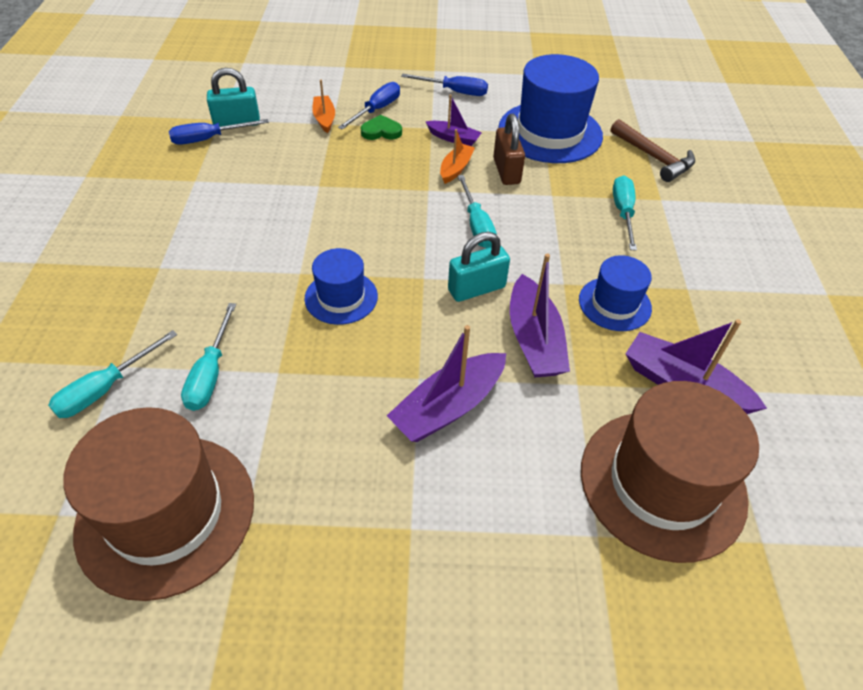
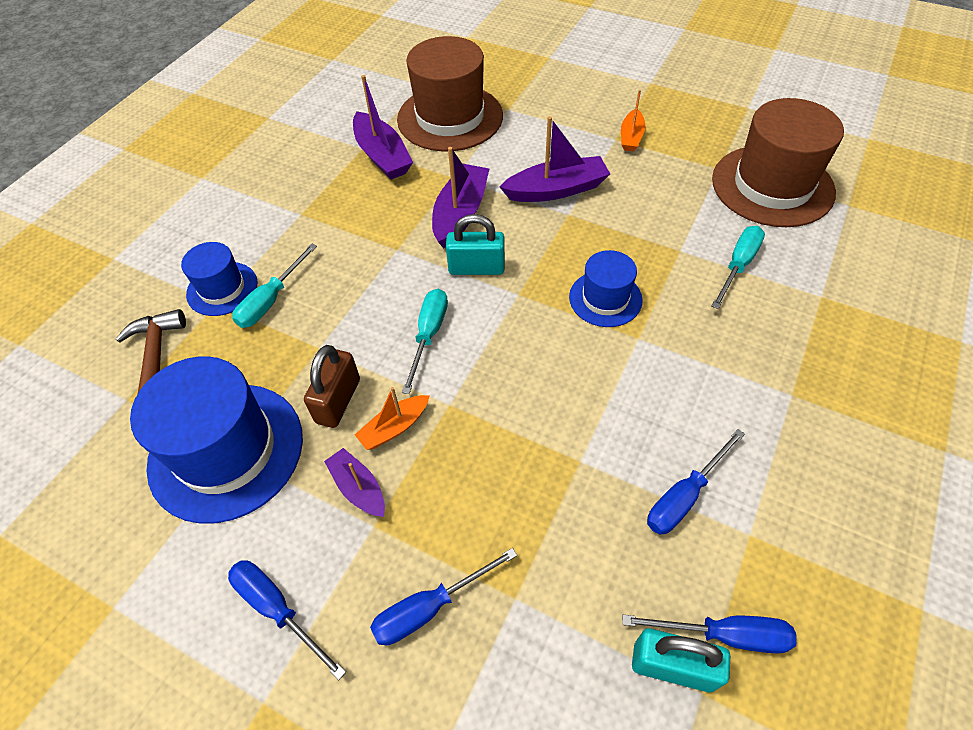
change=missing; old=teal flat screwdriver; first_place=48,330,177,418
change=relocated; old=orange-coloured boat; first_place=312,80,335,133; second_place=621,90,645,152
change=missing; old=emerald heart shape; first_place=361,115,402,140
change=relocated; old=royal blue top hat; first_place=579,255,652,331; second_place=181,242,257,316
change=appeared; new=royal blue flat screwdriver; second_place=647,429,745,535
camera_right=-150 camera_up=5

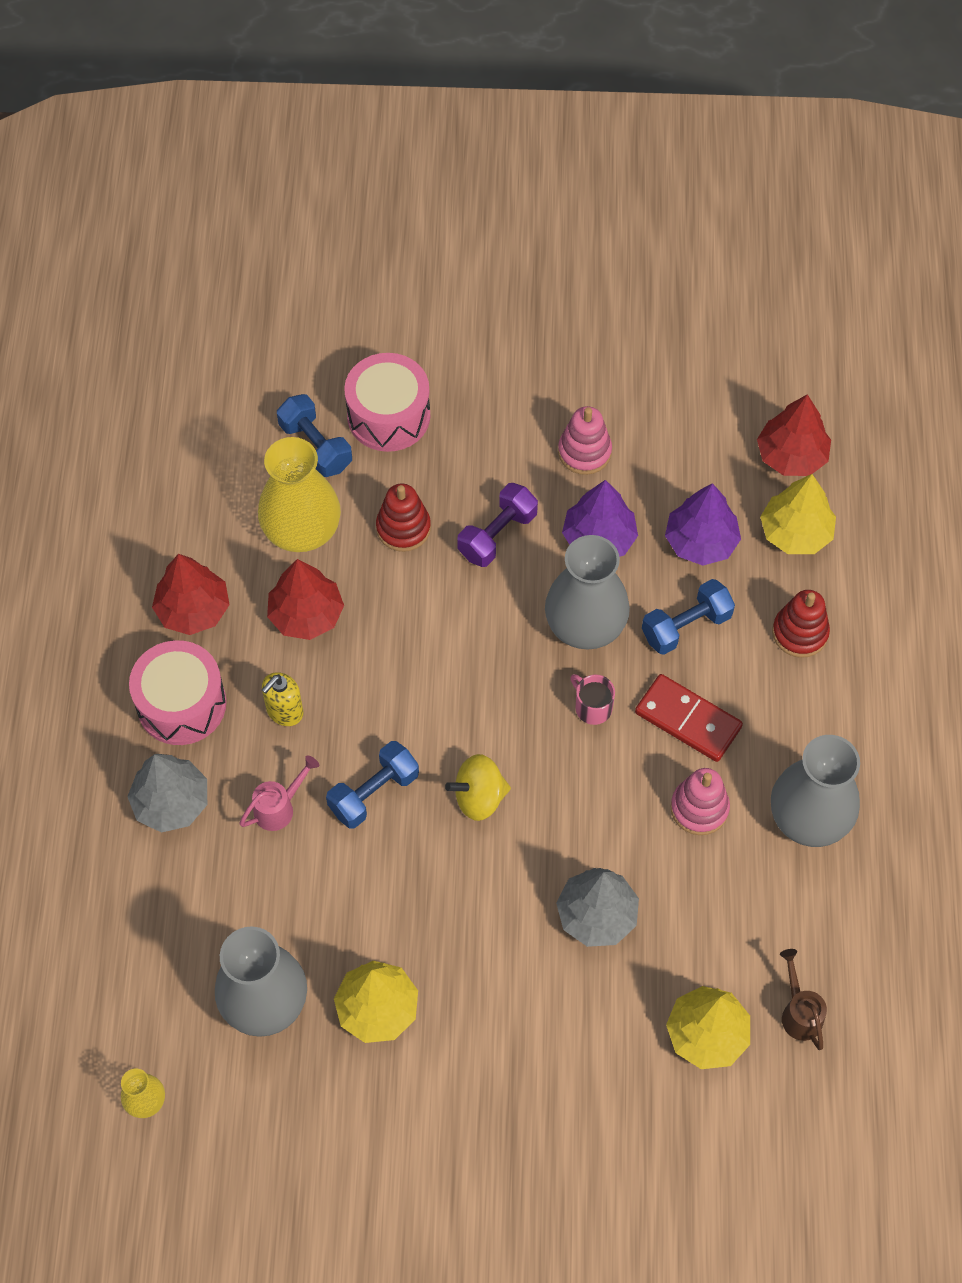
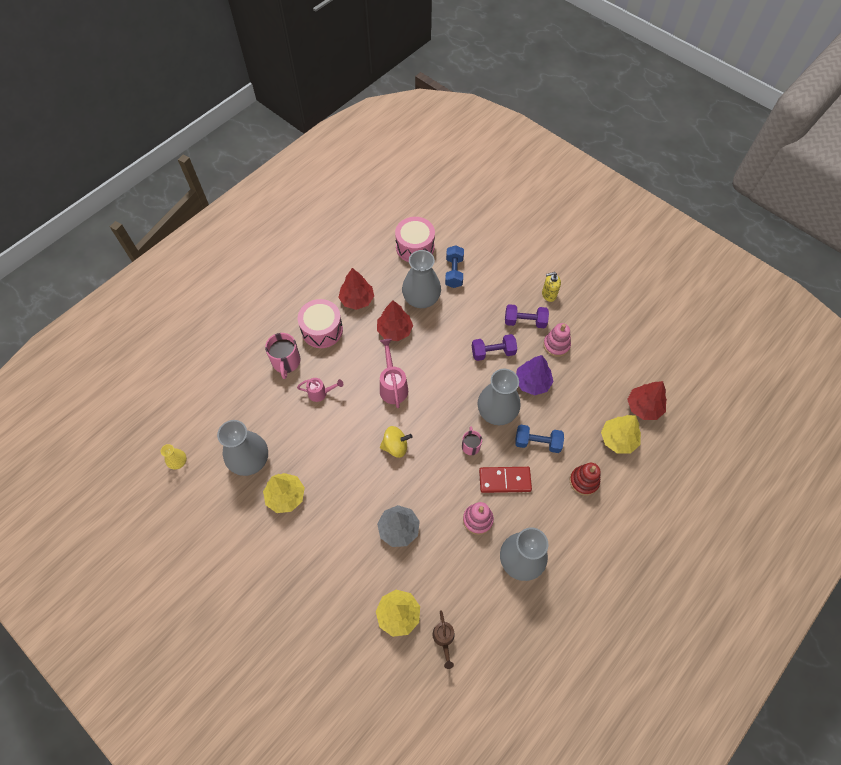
change=exchanged; old=ash-grey tree; new=rosy coffee mug; first_place=127,754,207,833; second_place=265,333,301,379
change=colour; old=golden flower vase; new=ash-grey flower vase; first_place=258,437,341,552; second_place=402,250,441,308
change=relocated; old=golden pump bottle; first_place=262,672,303,726; second_place=542,272,561,302
change=missing; old=royal blue hand weight; first_place=326,741,419,829
change=relocated; old=rosy snare drum; first_place=344,353,430,452; second_place=395,217,435,262
change=missing; old=red stacking rings; first_place=376,484,431,552
change=spun; old=golden whirligig; first_place=445,754,511,821; second_place=380,426,413,458; degrees=150
change=spun; old=red domino tile; first_place=635,674,743,762; second_place=479,467,532,493; degrees=-75
change=missing; old=purple tree; first_place=665,483,741,566
change=spun; old=brown watering can; first_place=780,949,827,1050; second_place=433,610,454,669; degrees=150
change=appeared; new=rosy watering can; second_place=380,339,408,408
change=appeared; new=purple hand weight; second_place=505,304,549,328
camera_right=40 camera_up=0

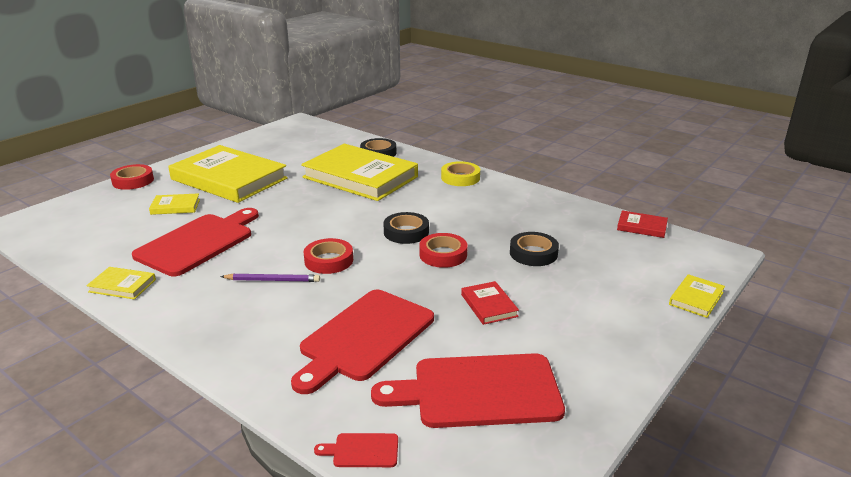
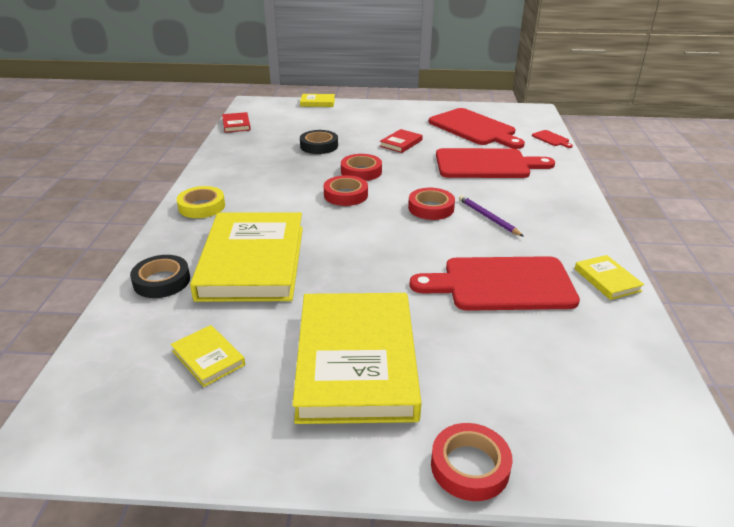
change=relocated; old=golden book; first_place=149,193,200,215; second_place=171,325,245,387
change=colour; old=jet-black roll of tape; new=red roll of tape; first_place=383,212,429,244; second_place=324,175,368,206
camera_right=-125 camera_up=5

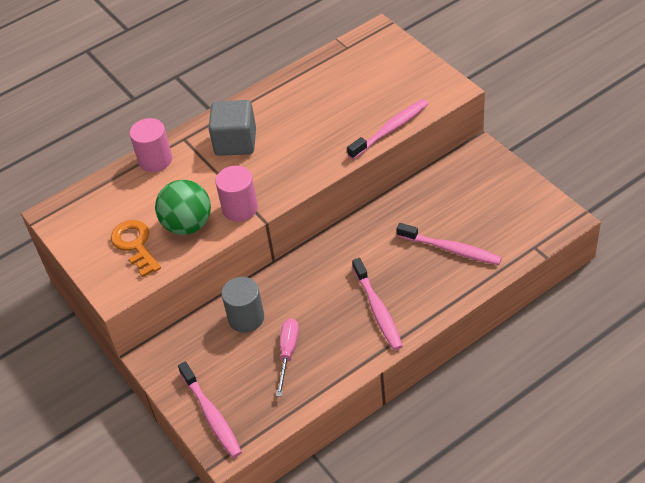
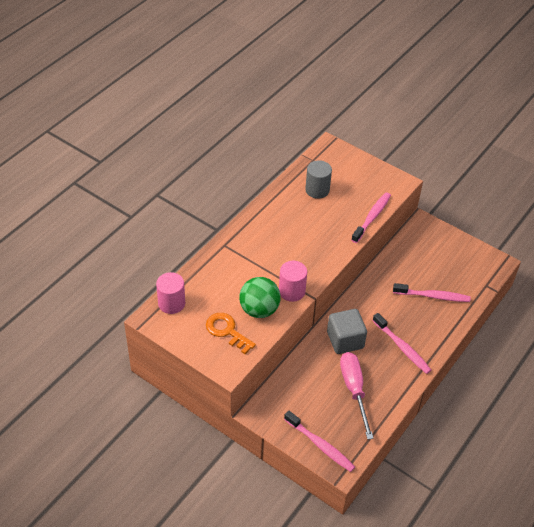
change=relocated; old=rosy cylinder shape; first_place=130,118,172,172; second_place=156,272,185,314
change=relocated; old=ash-grey solid cube; first_place=209,100,256,156; second_place=327,309,367,354
change=relocated; old=ash-grey cylinder shape; first_place=221,277,264,333; second_place=305,160,332,199
change=size; old=rosy flat screwdriver; first_place=276,318,299,397; second_place=340,352,373,439; factor=1.51
camera_right=-25 camera_up=0

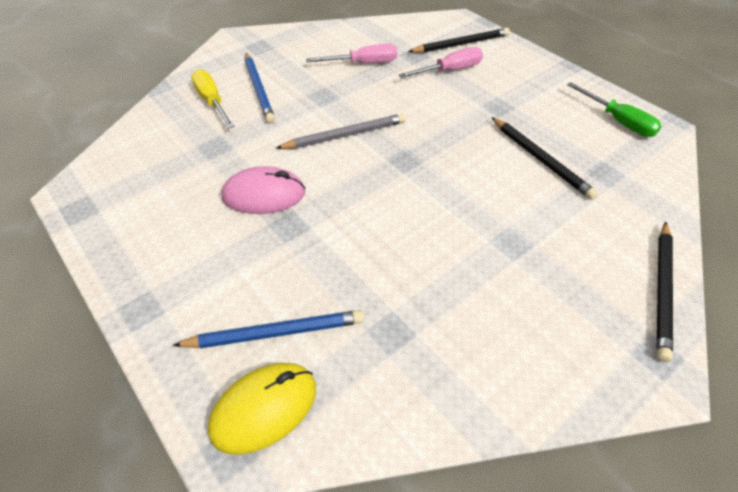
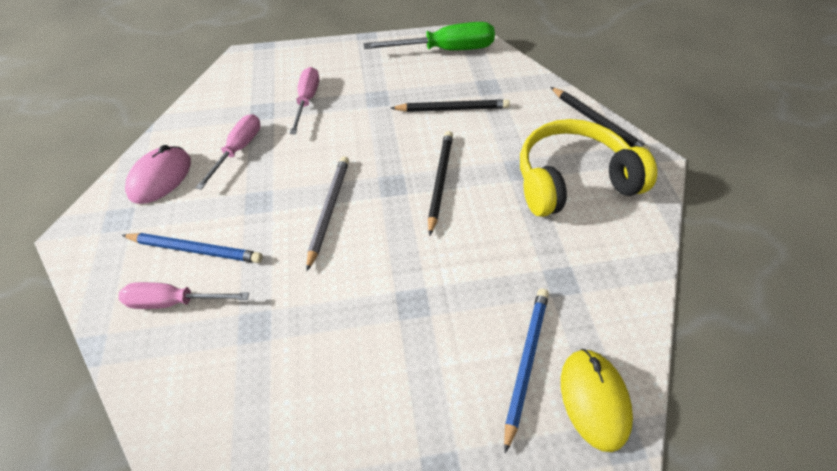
change=colour; old=golden flat screwdriver; new=rosy flat screwdriver; first_place=191,69,234,129; second_place=119,282,249,309
change=relocated; old=rosy PC mouse; first_place=221,166,305,214; second_place=125,145,191,204
change=relocated; old=jet-black wooden pencil; first_place=408,28,510,53; second_place=428,131,453,236
change=size; old=emerald flat screwdriver; first_place=567,82,662,137; second_place=363,22,495,50; factor=1.55
change=appeared; new=golden headphones; second_place=520,119,657,217
camera_right=-60 camera_up=5

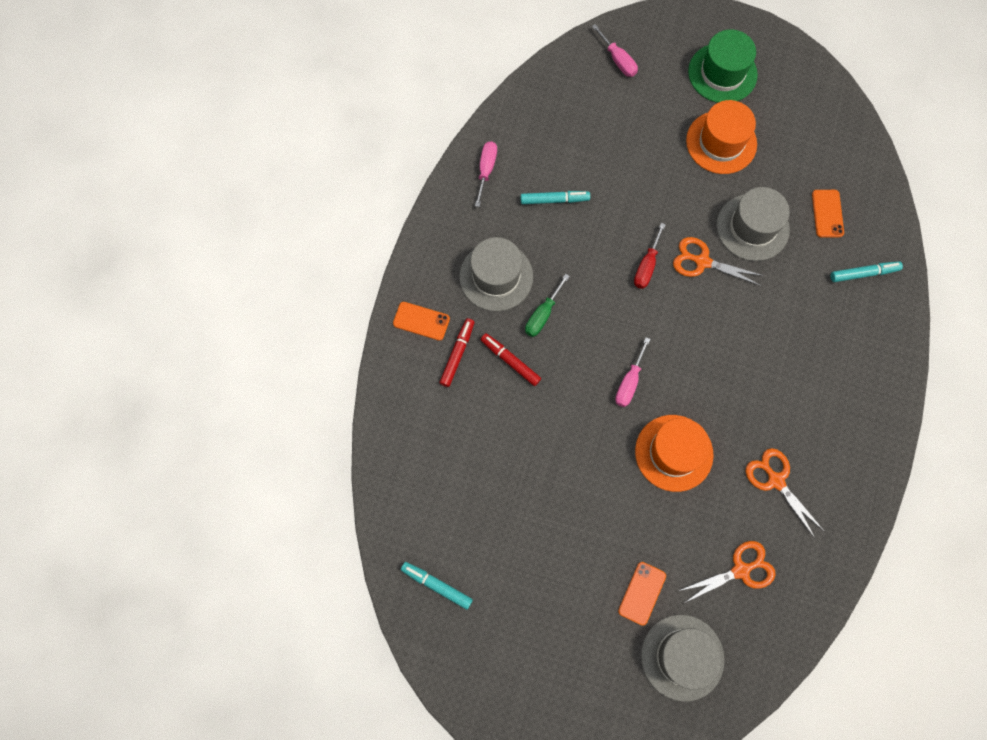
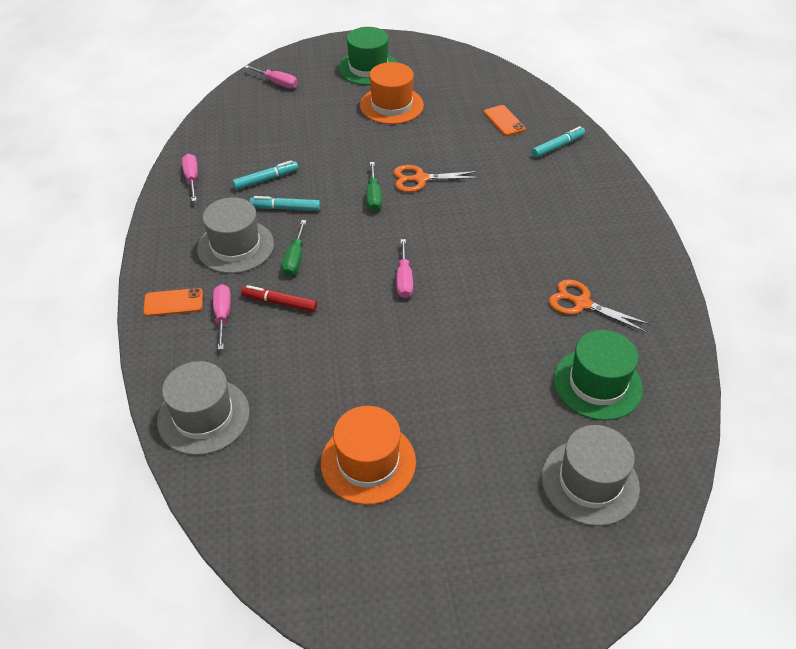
change=relocated; old=teal marker pen; first_place=401,562,473,610; second_place=250,196,320,211
change=exchanged; old=red marker pen; new=rosy flat screwdriver; first_place=440,318,474,387; second_place=213,284,231,350
change=missing; old=orange-coloured phone; first_place=618,562,666,626
change=colour; old=red flat screwdriver; new=emerald flat screwdriver; first_place=634,223,666,289; second_place=367,162,382,211
change=relocated; old=orange-coloured top hat; first_place=635,415,714,492; second_place=321,406,416,505
change=exchanged; old=orange-coloured scissors; new=emerald top hat; first_place=679,541,776,603; second_place=553,330,643,420
change=relocated; old=ash-grey top hat; first_place=717,187,790,261; second_place=157,361,250,455
camera_right=-25 camera_up=-25

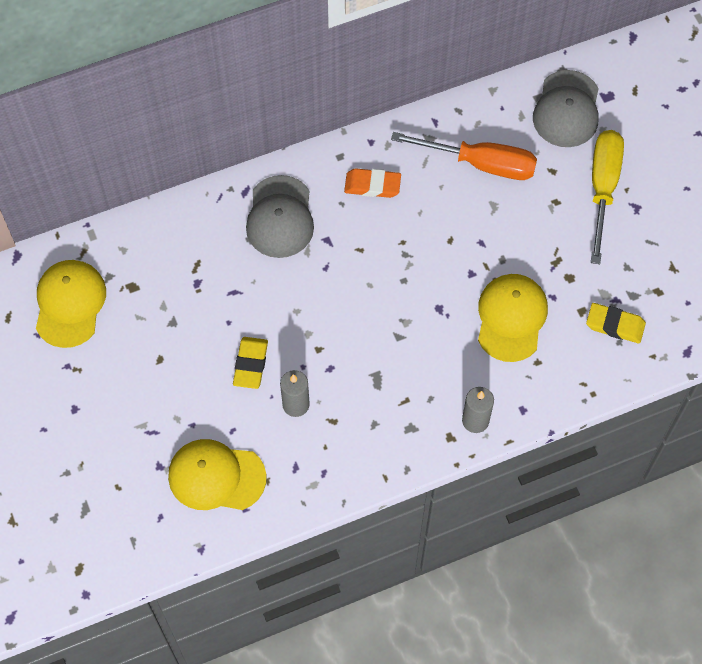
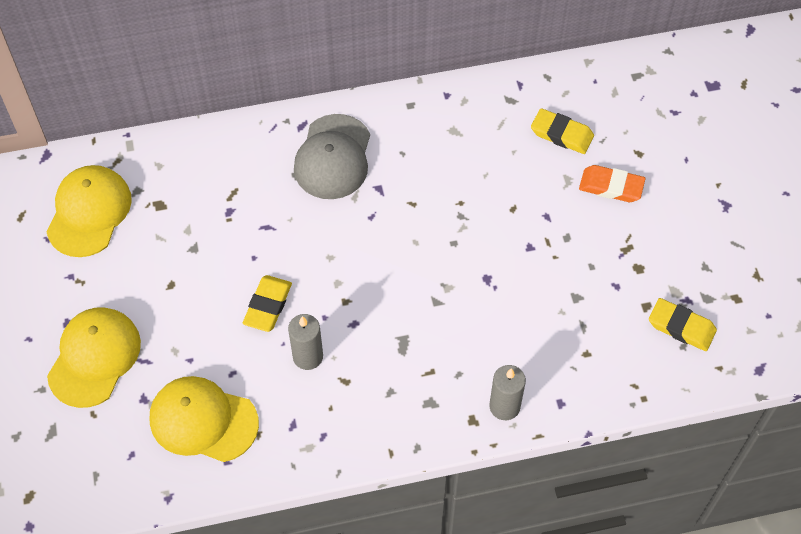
change=relocated; old=orange-coloured pencil eraser; first_place=344,168,401,198; second_place=579,165,645,202
change=exchanged; old=orange-coloured flat screwdriver; new=golden pencil eraser; first_place=391,132,537,180; second_place=531,108,594,154
change=relocated; old=golden peaked cap; first_place=478,274,548,362; second_place=47,307,141,408
change=missing; old=ash-grey peaked cap; first_place=533,70,599,147
change=missing; old=golden flat screwdriver; first_place=591,130,624,264
camera_right=10 camera_up=-5

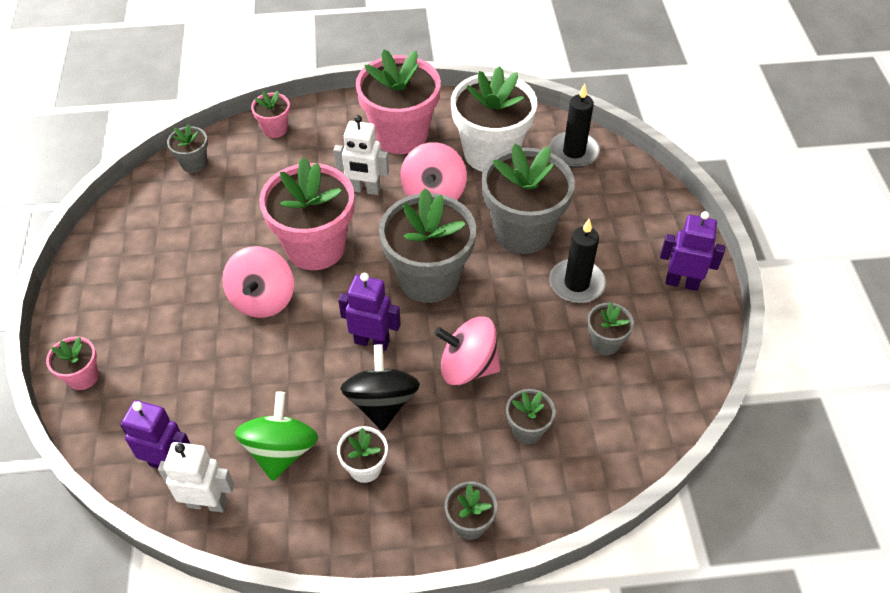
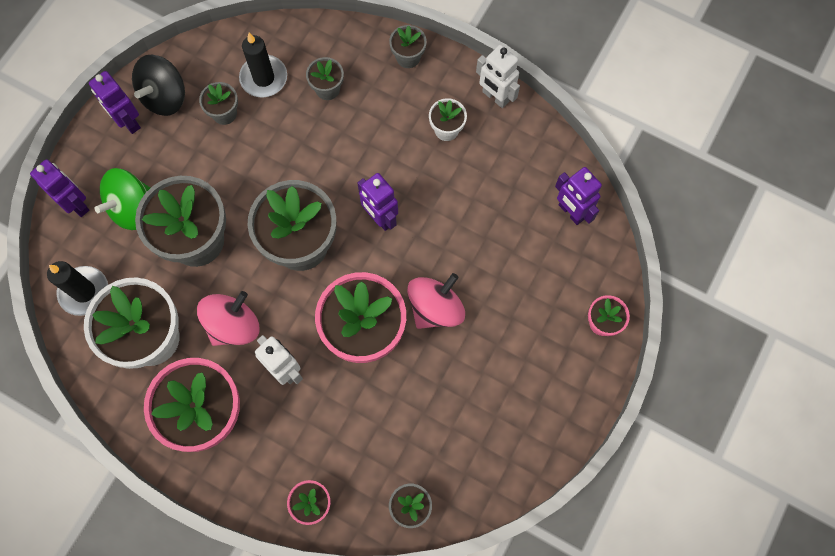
change=relocated; old=pure white robot; first_place=158,442,234,512; second_place=476,45,520,108
change=relocated; old=emerald whirligig; first_place=235,392,318,481; second_place=95,168,151,230
change=relocated; old=jet-black whirligig; first_place=340,344,420,431; second_place=132,55,185,116
change=missing; old=rosy whirligig; first_place=434,316,501,385
change=relocated; old=jet-black pillar candle; first_place=549,219,606,303; second_place=239,33,287,98
change=appeared; new=purple robot; second_place=30,159,89,217
camera_right=-145 camera_up=20

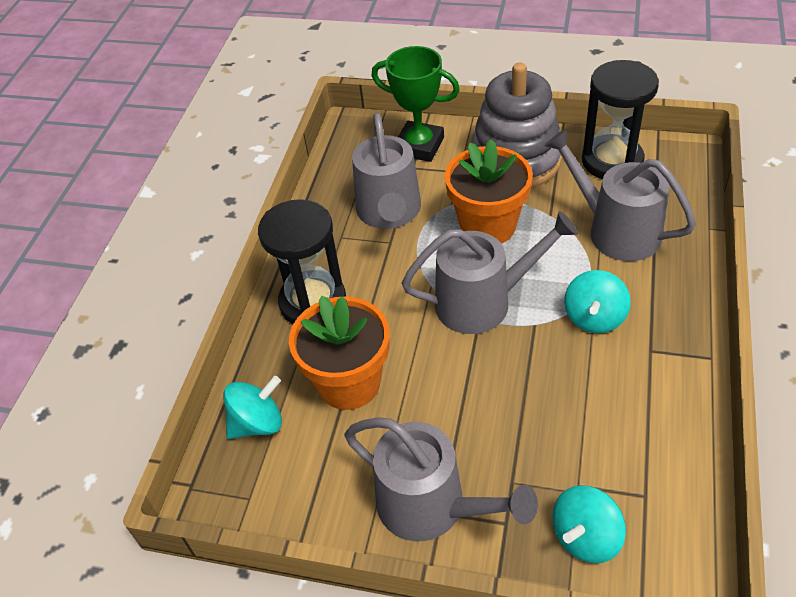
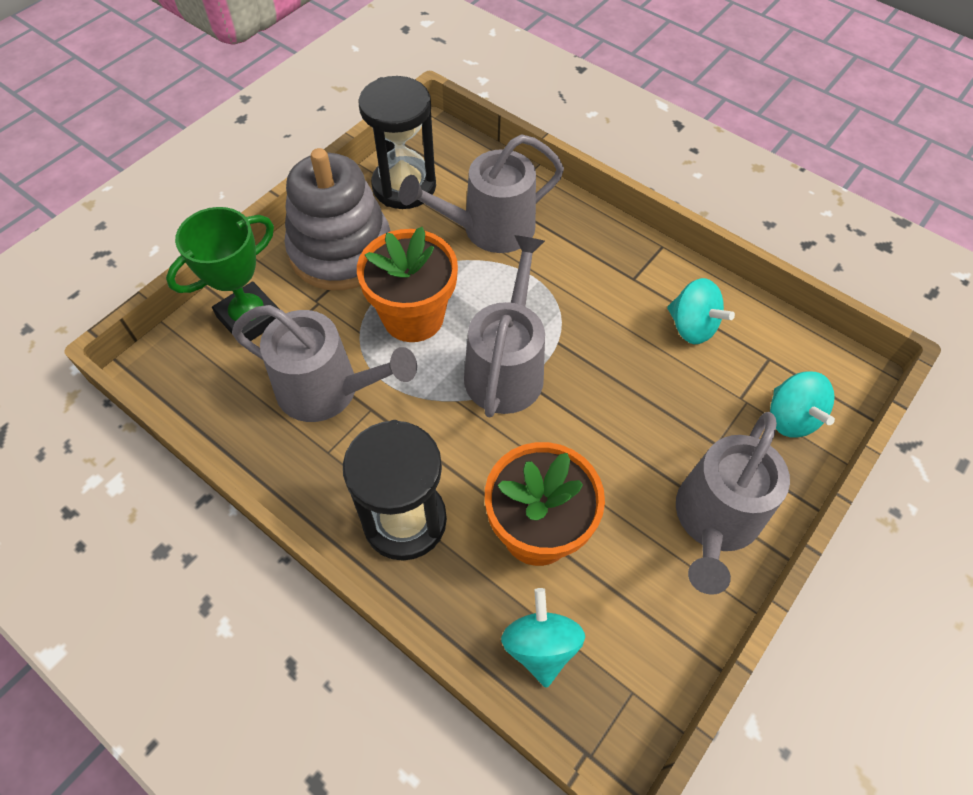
change=spun; old=ash-grey watering can; first_place=345,417,538,541; second_place=676,412,790,595; degrees=150
change=relocated; old=teal whirligig; first_place=564,270,631,333; second_place=667,278,735,344
camera_right=-70 camera_up=10

